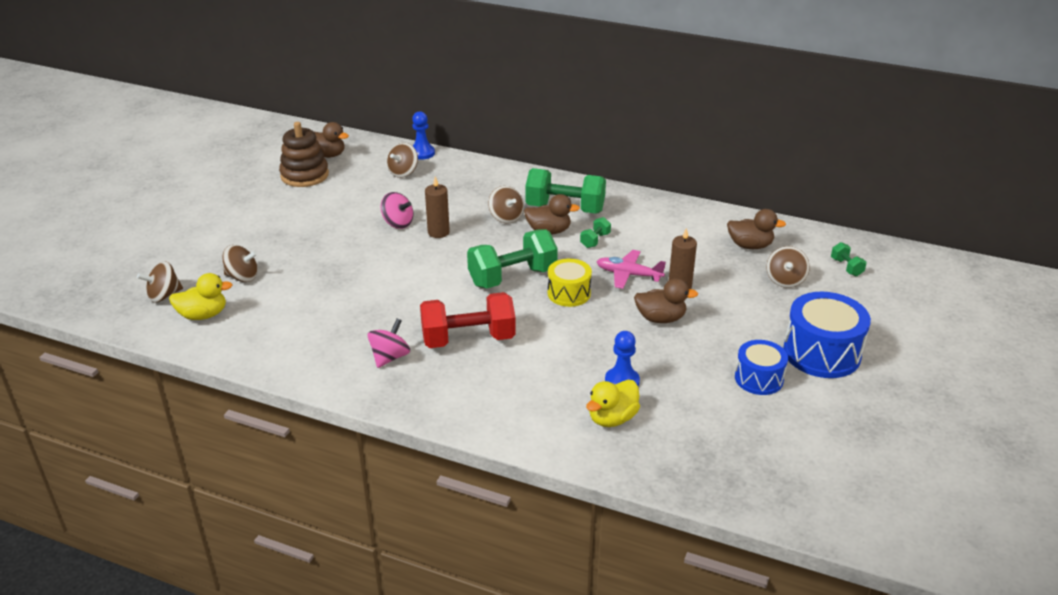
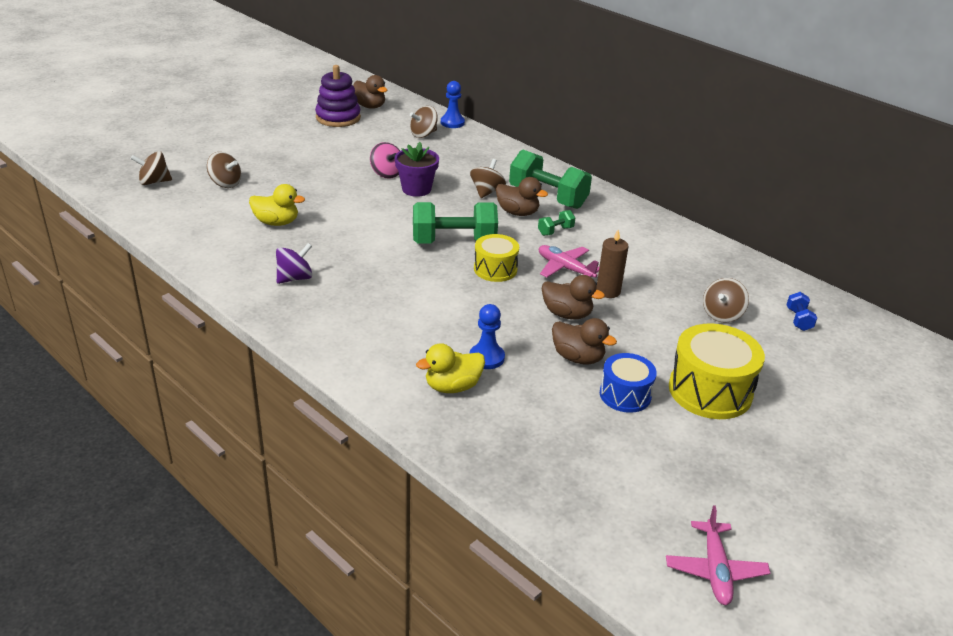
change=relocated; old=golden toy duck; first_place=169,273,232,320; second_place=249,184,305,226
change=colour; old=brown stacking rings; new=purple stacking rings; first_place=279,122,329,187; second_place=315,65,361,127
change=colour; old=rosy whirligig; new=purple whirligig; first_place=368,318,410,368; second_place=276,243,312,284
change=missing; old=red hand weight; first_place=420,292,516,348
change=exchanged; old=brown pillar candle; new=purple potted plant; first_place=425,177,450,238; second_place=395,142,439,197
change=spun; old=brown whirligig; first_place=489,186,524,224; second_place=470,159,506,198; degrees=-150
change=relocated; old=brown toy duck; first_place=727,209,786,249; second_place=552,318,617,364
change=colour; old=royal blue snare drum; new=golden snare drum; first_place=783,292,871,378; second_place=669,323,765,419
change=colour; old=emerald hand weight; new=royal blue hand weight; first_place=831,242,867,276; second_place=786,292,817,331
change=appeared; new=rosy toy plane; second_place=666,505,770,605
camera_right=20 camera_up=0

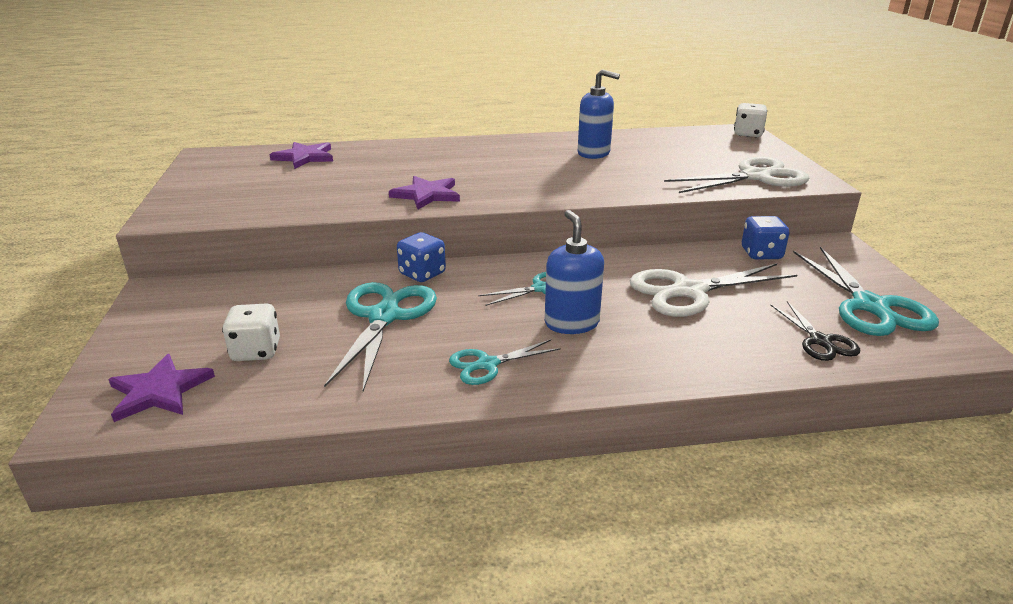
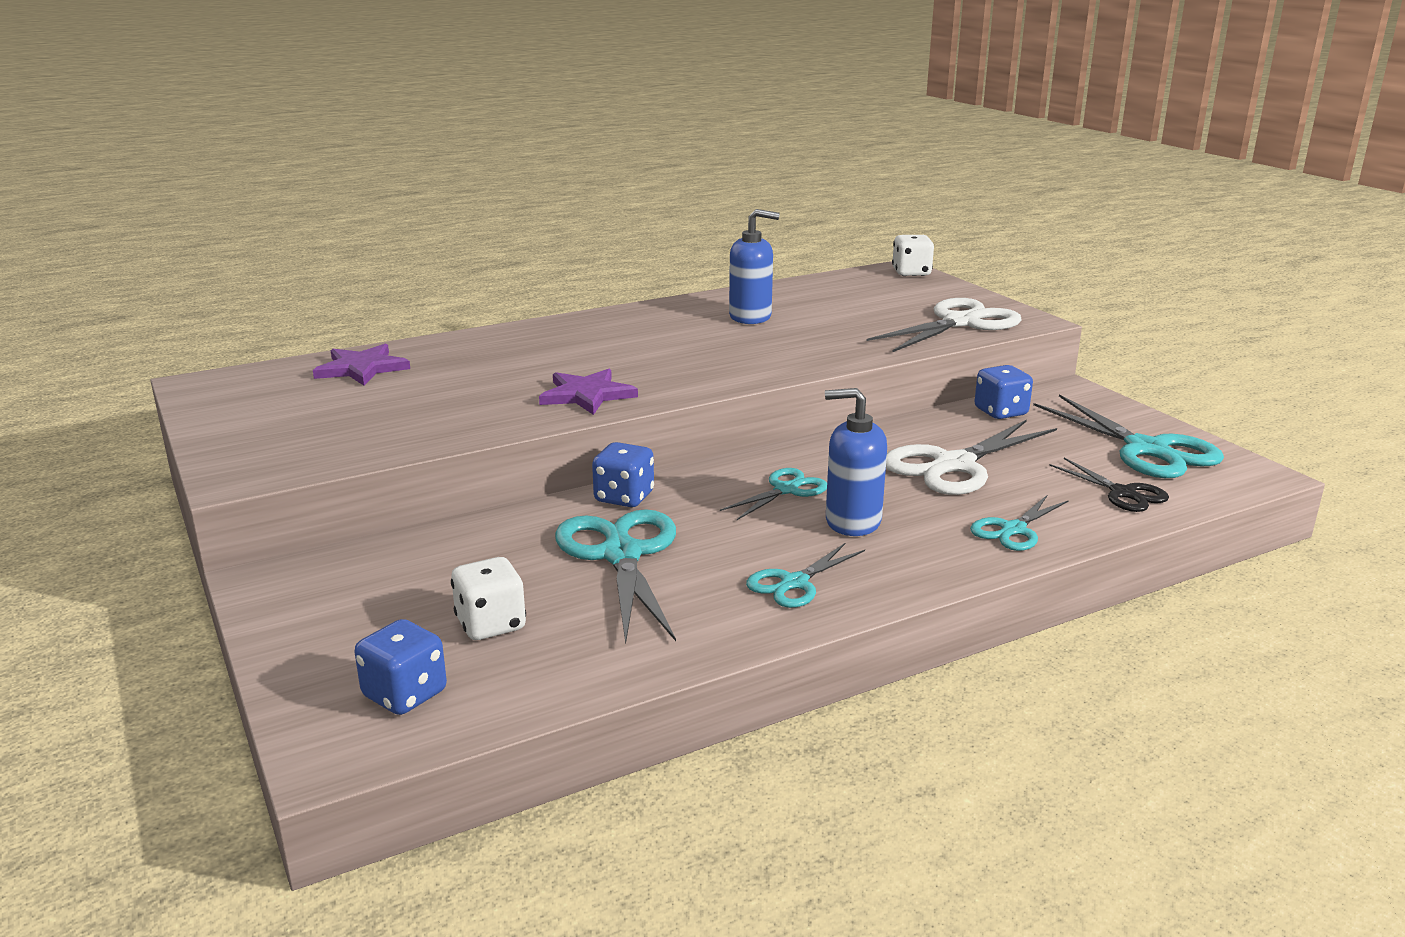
change=exchanged; old=purple star shape; new=royal blue die; first_place=108,354,215,422; second_place=355,619,447,715
change=spun; old=royal blue pump bottle; first_place=545,210,604,334; second_place=825,388,887,536; degrees=-45
change=appeared; new=teal scissors; second_place=970,495,1069,551
camera_right=-20 camera_up=-5

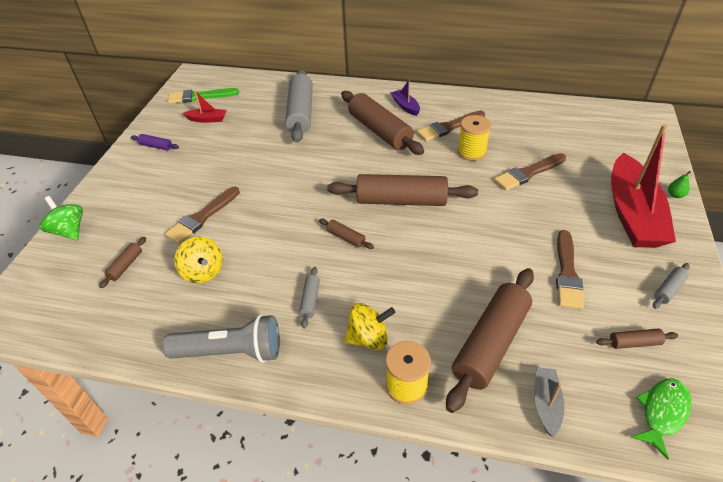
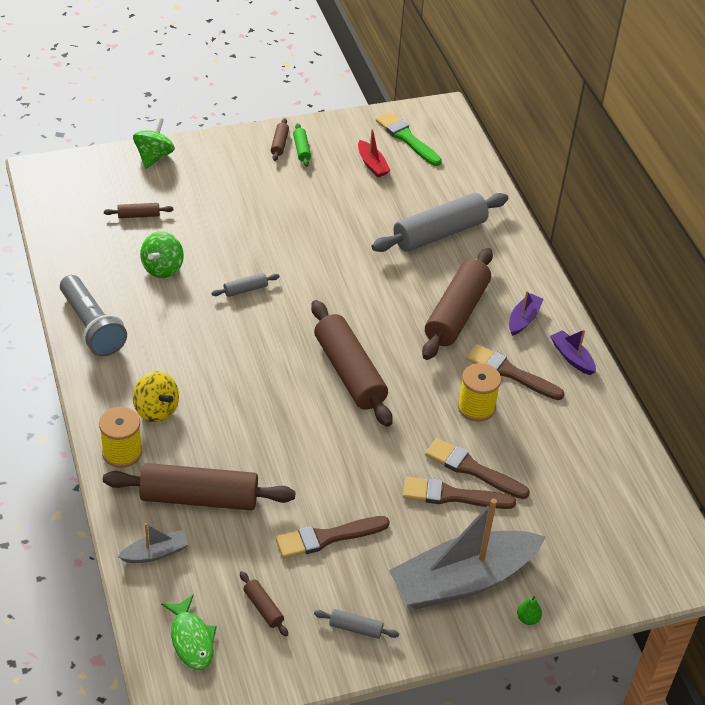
change=colour; old=purple pastry roller; new=emerald pastry roller; first_place=131,134,179,150; second_place=293,123,311,167
change=relocated; old=brown paint brush; first_place=165,187,240,244; second_place=403,477,516,509
change=colour; old=golden whirligig; new=emerald whirligig; first_place=174,237,222,283; second_place=140,231,184,278
change=relocated; old=ash-grey pastry roller; first_place=299,267,320,328; second_place=211,273,280,297
change=relocated; old=brown pastry roller; first_place=319,219,374,249; second_place=271,118,289,161
change=colour; old=red boat; new=ash-grey boat; first_place=611,124,676,248; second_place=389,498,546,609
change=spun; old=emerald fish; first_place=631,378,691,459; second_place=161,594,217,670; degrees=60
change=appeared; new=purple boat; second_place=550,329,596,375
camera_right=55 camera_up=0

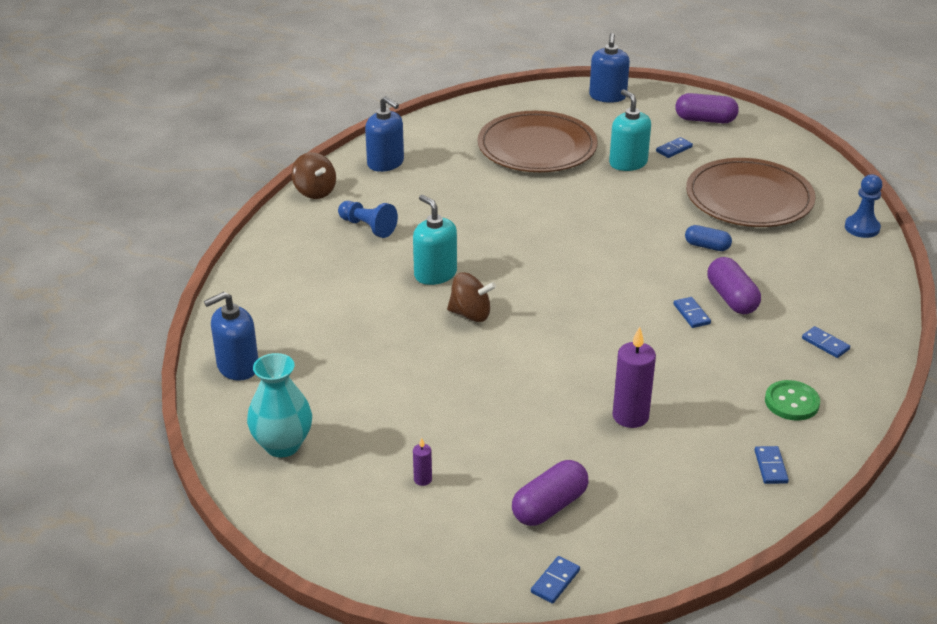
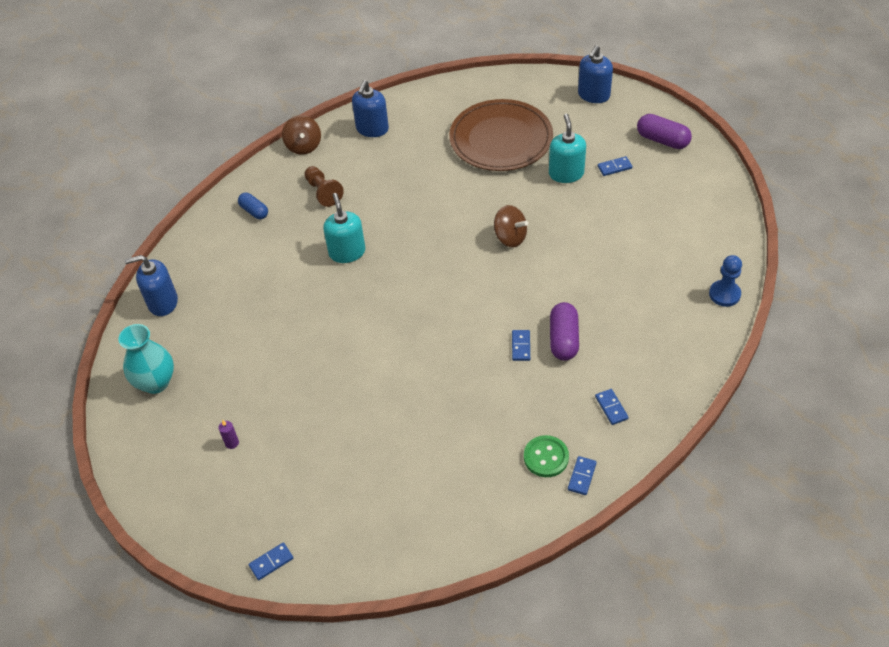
change=colour; old=royal blue chess pawn; new=brown chess pawn; first_place=338,201,398,238; second_place=304,166,344,207
change=spun; old=royal blue pump bottle; first_place=365,96,404,172; second_place=352,80,389,137; degrees=45
change=relocated; old=brown whirligig; first_place=447,272,496,322; second_place=494,205,528,247
change=missing; old=purple pill shape; first_place=512,460,589,526
change=missing; old=purple pillar candle; first_place=612,327,656,428
change=relocated; old=royal blue pill shape; first_place=685,225,732,251; second_place=238,193,268,219
change=missing; old=brown dinner plate; first_place=686,158,816,227
change=relocated; old=royal blue domino tile; first_place=755,446,789,484; second_place=568,456,597,495
camera_right=25 camera_up=15

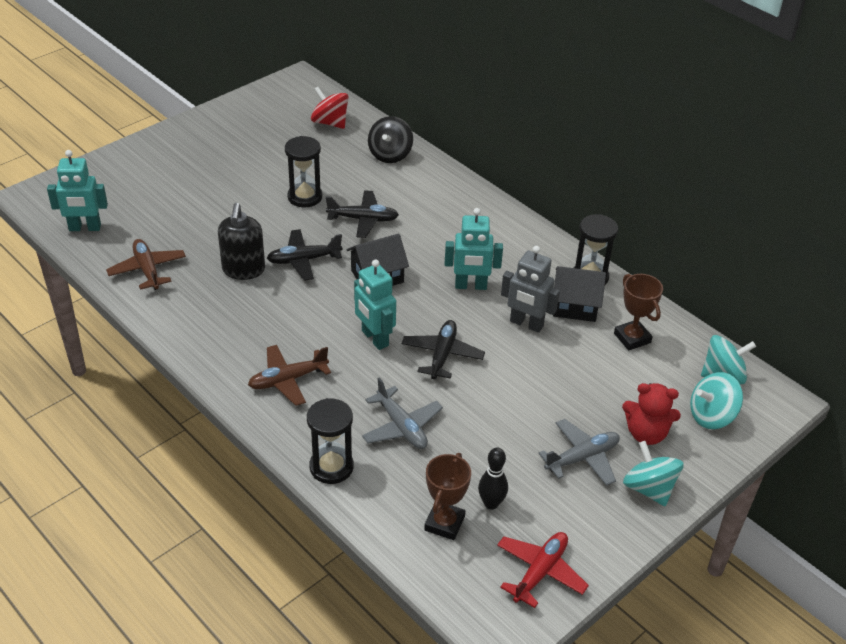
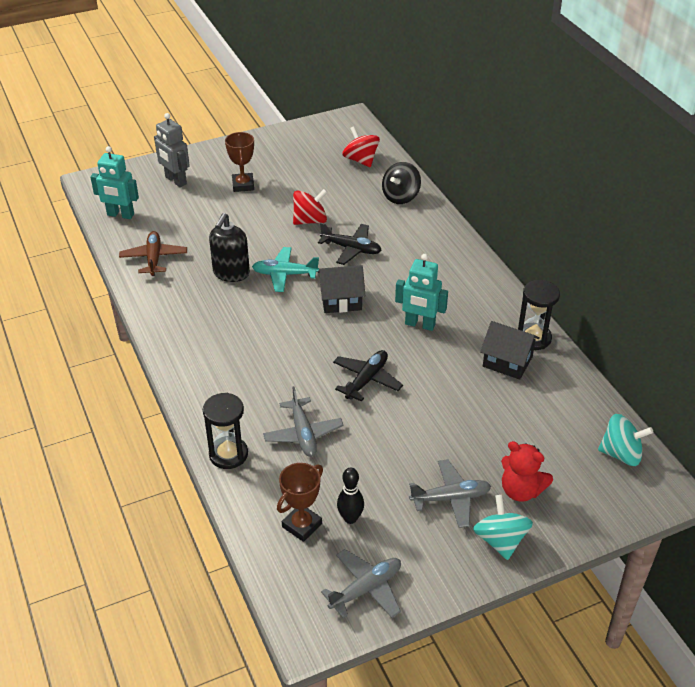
change=missing; old=brown toy plane; first_place=248,345,331,406
change=colour; old=jet-black toy plane; new=teal toy plane; first_place=267,229,342,281; second_place=252,247,319,292
change=exchanged; old=jet-black sandglass; new=red whirligig; first_place=285,136,322,207; second_place=293,189,327,225
change=missing; old=teal robot; first_place=354,259,396,350
change=colour; old=red toy plane; new=ash-grey toy plane; first_place=497,532,589,608; second_place=321,549,401,618
change=relocated; old=ash-grey robot; first_place=501,246,560,333; second_place=154,113,190,187
change=relocated; old=brown award cup; first_place=614,274,663,351; second_place=225,132,254,192
change=missing; old=teal whirligig; first_place=690,372,743,429
camera_right=20 camera_up=0

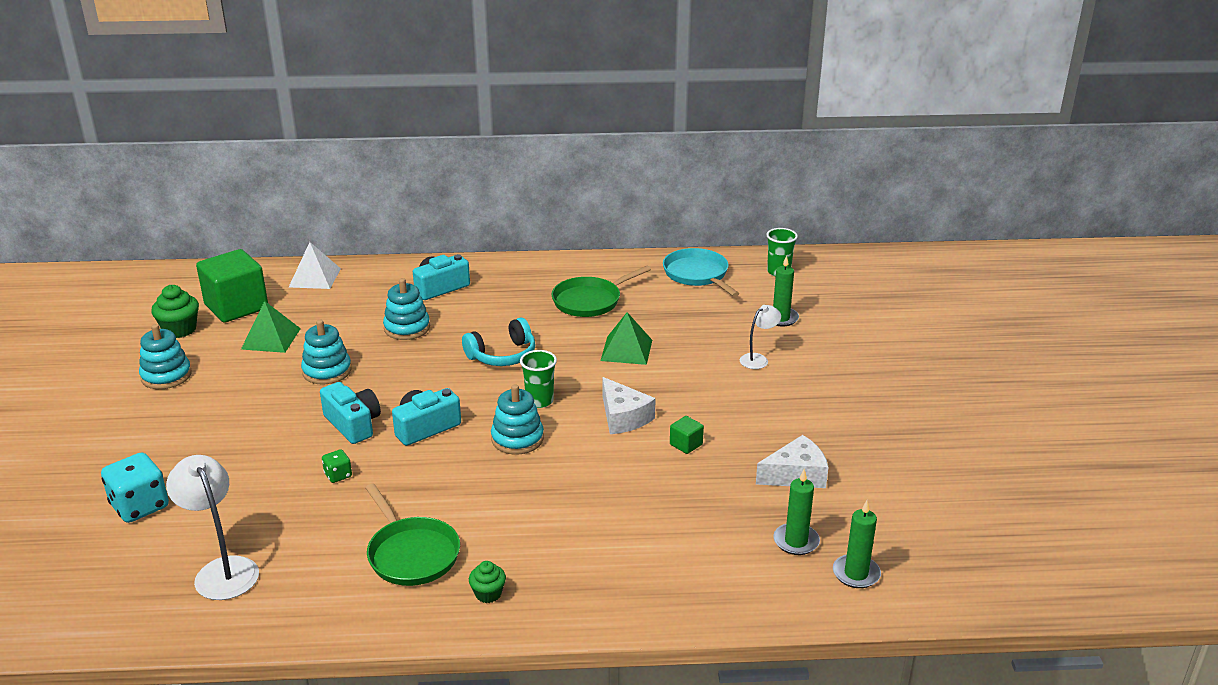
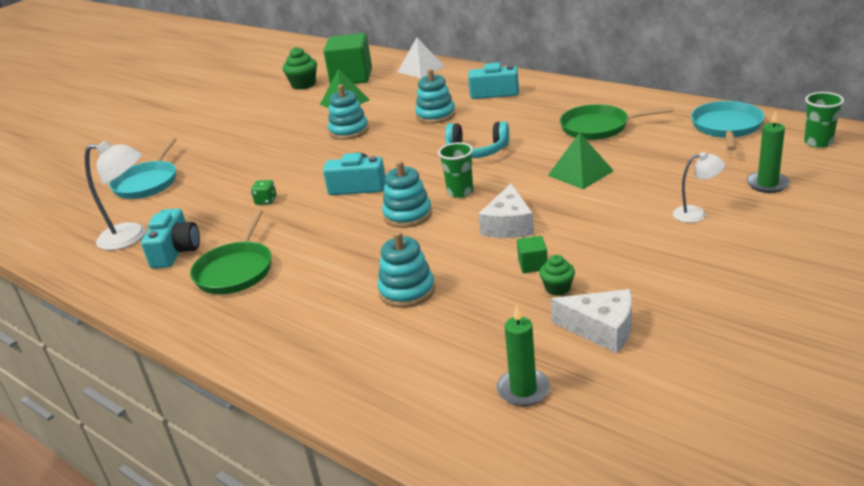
change=exchanged; old=teal die; new=teal pan; first_place=101,453,169,523; second_place=109,137,177,199
change=relocated; old=teal stacking rings; first_place=139,324,192,389; second_place=377,231,435,308
change=spun; old=pure white lamp; first_place=166,455,259,600; second_place=85,140,145,250; degrees=90
change=relocated; old=teal compact camera; first_place=320,382,381,444; second_place=141,208,200,268
change=relocated; old=emerald muffin; first_place=469,561,506,603; second_place=539,255,575,296
change=missing; old=emerald pillar candle; first_place=833,501,881,588
camera_right=45 camera_up=0

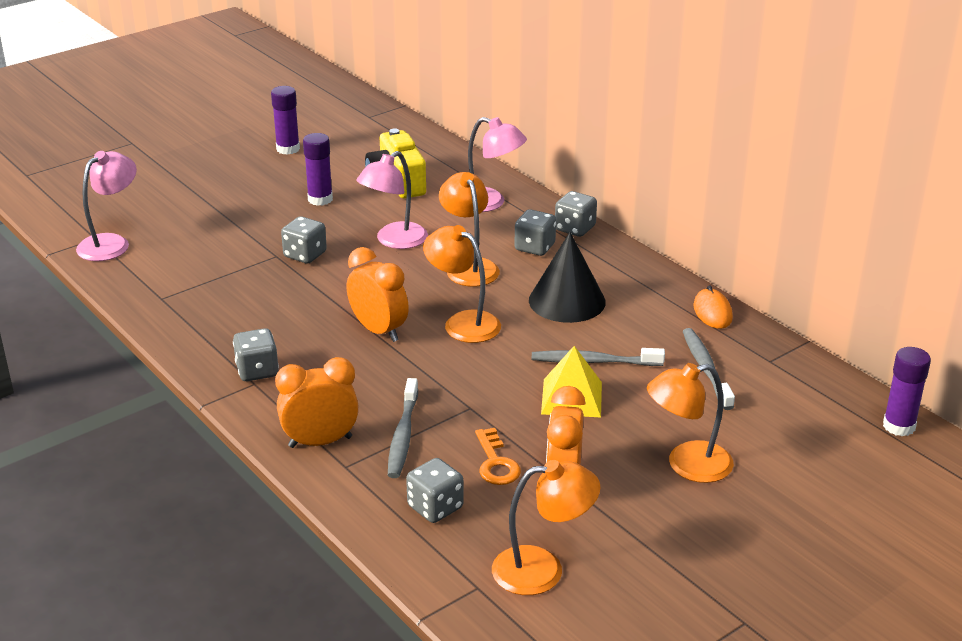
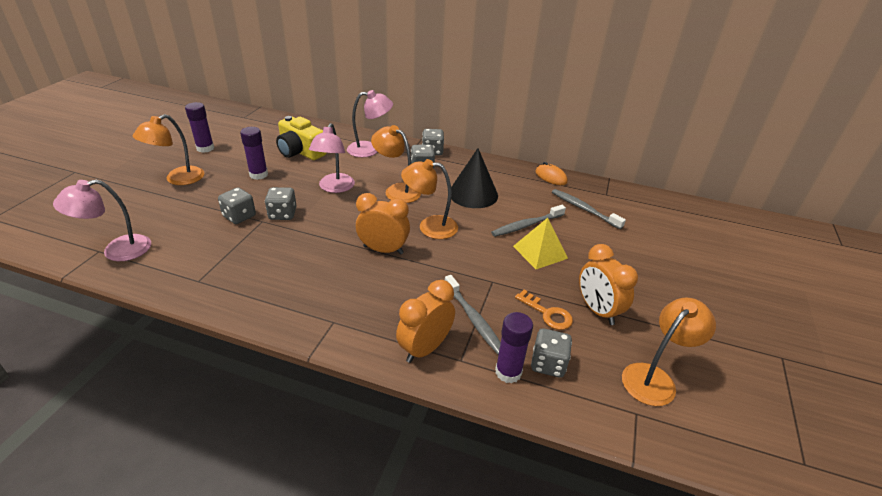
change=spun; old=rosy lamp; first_place=76,151,137,261; second_place=53,180,151,261; degrees=-120
change=relocated; old=ash-grey die; first_place=233,328,279,381; second_place=218,187,256,224
change=relocated; old=orange-coloured lamp; first_place=647,363,734,483; second_place=132,114,204,185
change=relocated; old=purple glue; first_place=883,347,931,436; second_place=495,312,533,383
camera_right=-35 camera_up=5

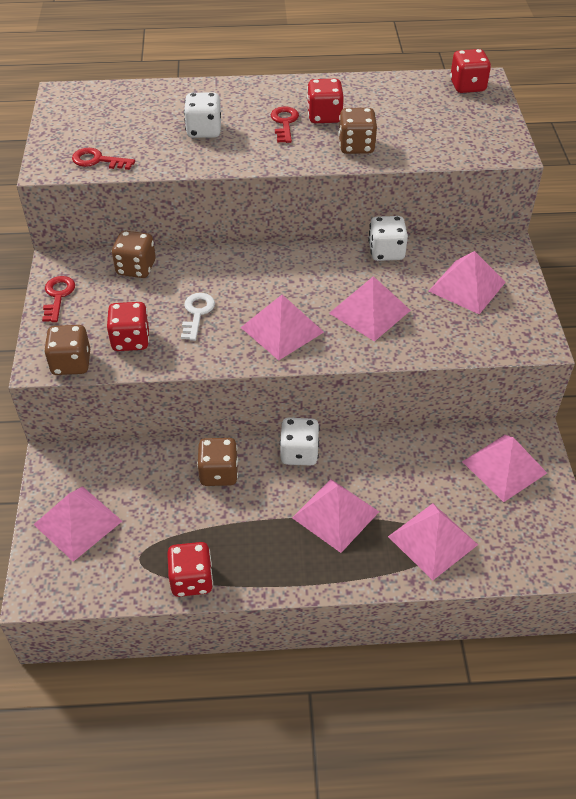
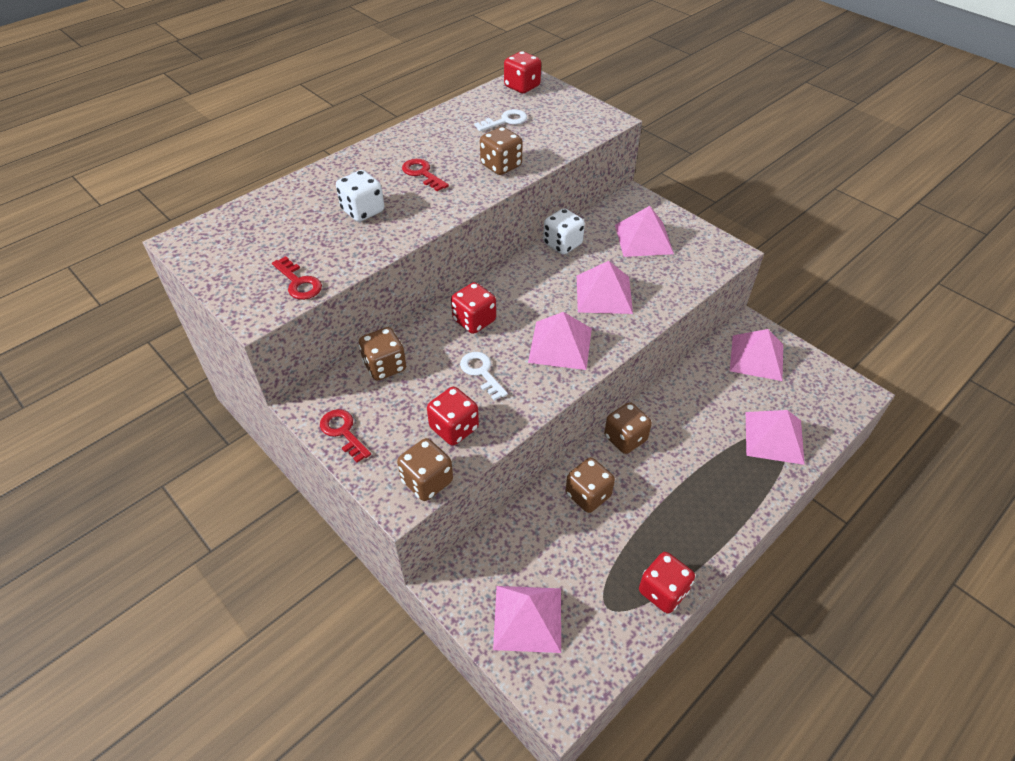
change=spun; old=red latchkey; first_place=72,148,135,170; second_place=272,256,322,300; degrees=-105
change=colour; old=pure white die; new=brown die; first_place=280,418,320,465; second_place=604,402,652,454
change=missing; old=rosy pyramid; first_place=292,479,379,553
change=relocated; old=red die; first_place=307,79,344,123; second_place=451,282,496,334
change=appeared; new=pure white latchkey; second_place=474,109,527,131
camera_right=-40 camera_up=0

